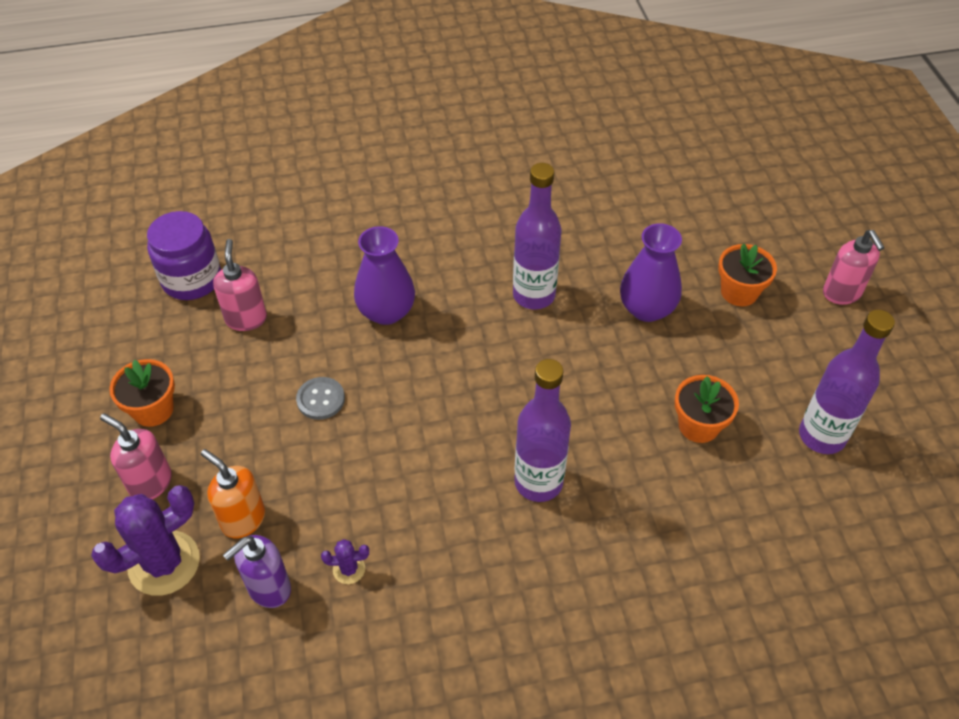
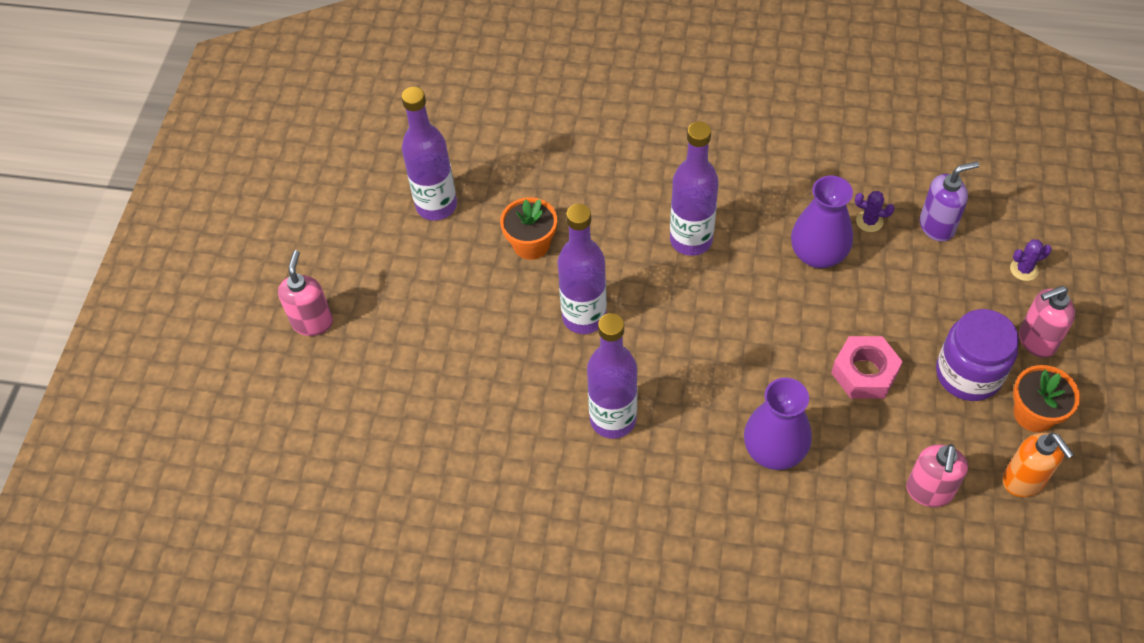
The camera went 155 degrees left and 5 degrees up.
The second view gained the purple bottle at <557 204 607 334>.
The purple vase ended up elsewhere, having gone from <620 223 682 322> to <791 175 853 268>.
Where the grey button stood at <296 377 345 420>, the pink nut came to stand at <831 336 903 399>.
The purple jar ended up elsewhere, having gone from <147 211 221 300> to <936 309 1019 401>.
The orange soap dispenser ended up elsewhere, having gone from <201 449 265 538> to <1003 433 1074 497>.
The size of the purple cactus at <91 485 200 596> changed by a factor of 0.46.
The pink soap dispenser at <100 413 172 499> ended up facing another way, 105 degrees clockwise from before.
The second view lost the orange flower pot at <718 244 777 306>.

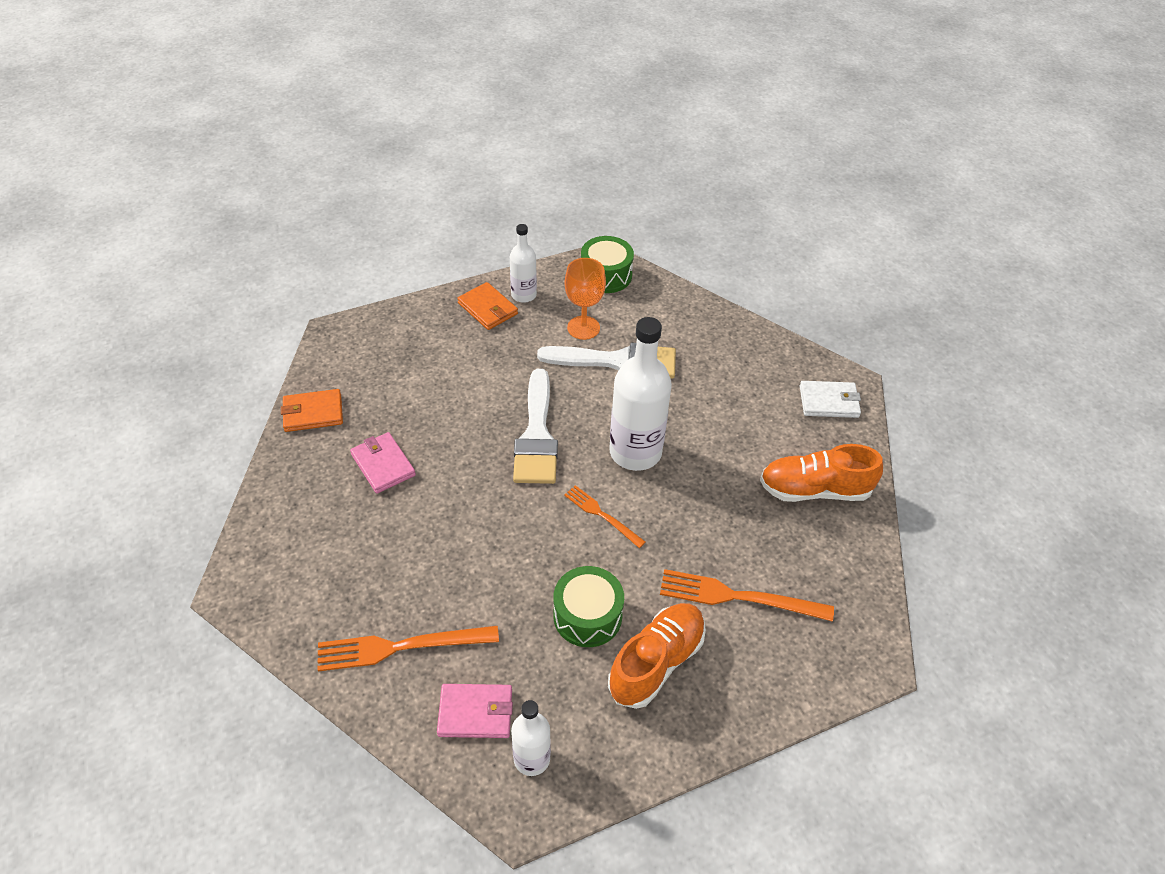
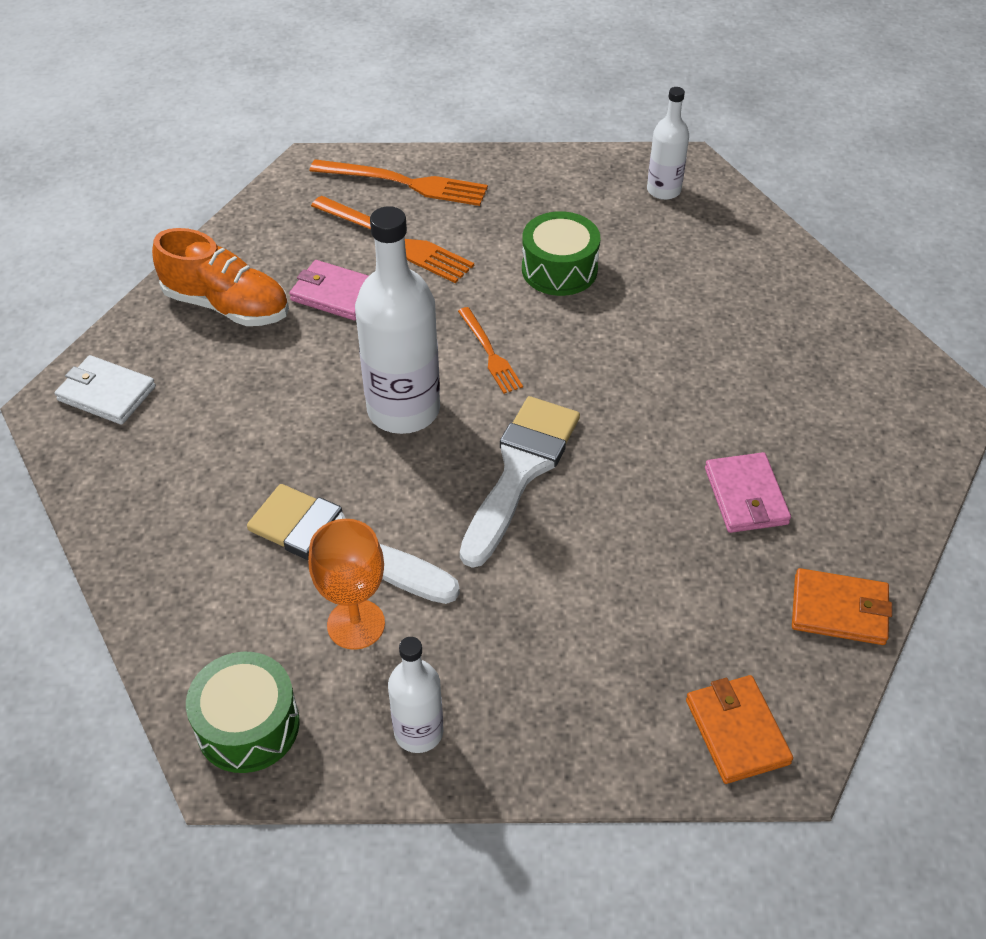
The camera went 155 degrees left and 0 degrees up.
The pink wallet ended up elsewhere, having gone from <437 684 513 738> to <289 260 369 320>.
The orange fork ended up elsewhere, having gone from <317 626 499 672> to <310 159 488 206>.
The orange wallet ended up elsewhere, having gone from <457 282 518 330> to <686 675 793 784>.
The second view lost the orange shoe at <608 603 706 709>.

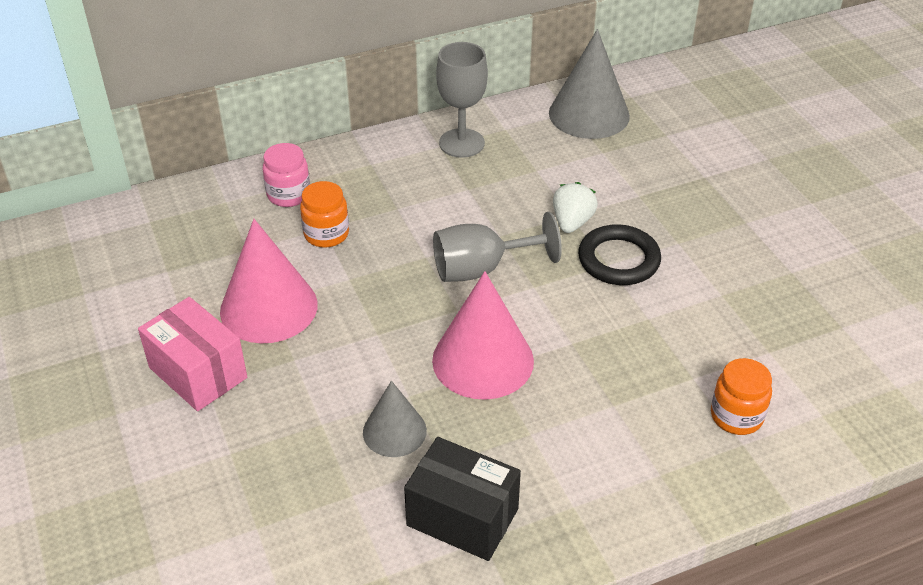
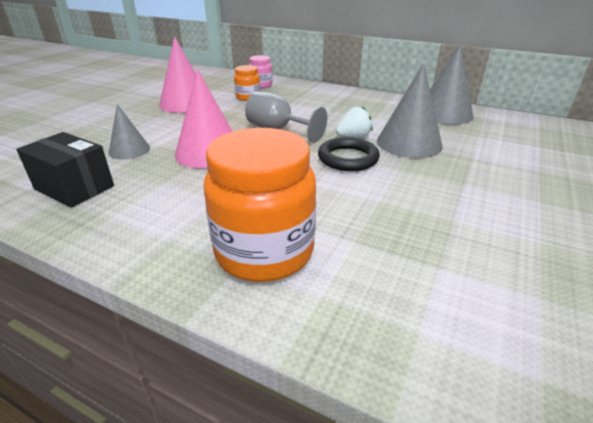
The camera went 50 degrees right and 10 degrees down.
The black box at <404 437 521 561> ended up facing another way, 45 degrees counterclockwise from before.
The size of the orange jar at <711 358 772 435> changed by a factor of 2.00.
The second view gained the grey cone at <377 63 443 158>.
The second view lost the pink box at <138 297 247 411>.
The second view lost the grey goblet at <436 42 488 158>.

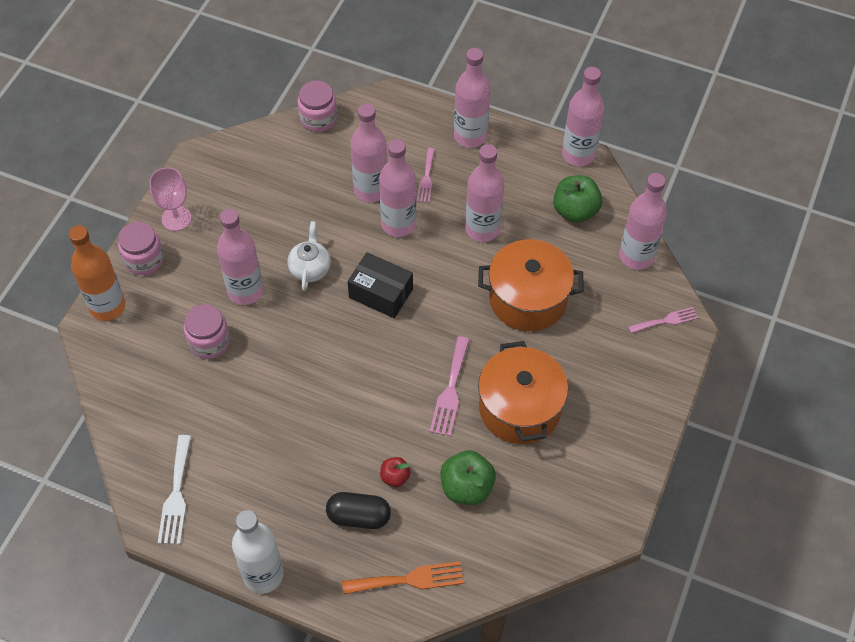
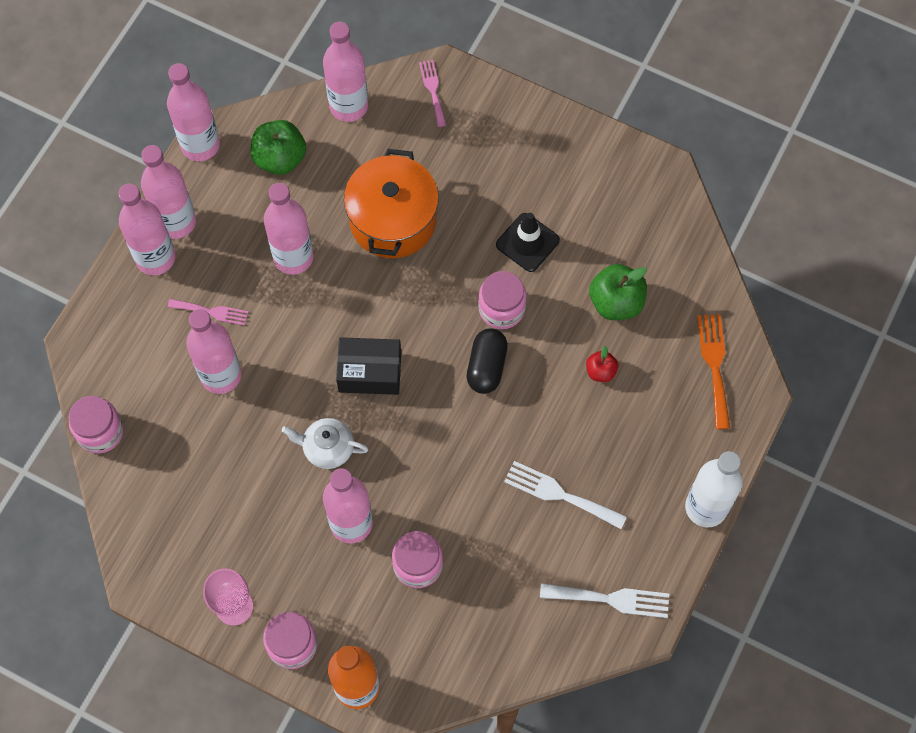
The camera went 85 degrees left and 10 degrees up.
The pink bottle ended up elsewhere, having gone from <379 139 416 237> to <141 145 196 239>.
The black box at <347 252 413 318> ended up facing another way, 60 degrees clockwise from before.
The black capsule ended up elsewhere, having gone from <326 492 391 529> to <467 328 508 394>.
Where the pink fork stood at <430 336 470 436>, the pink jar came to stand at <478 271 527 329>.
Where the orange pot stood at <478 341 568 444>, the black traffic cone came to stand at <496 213 560 272>.
The second view gained the white fork at <504 461 627 529>.

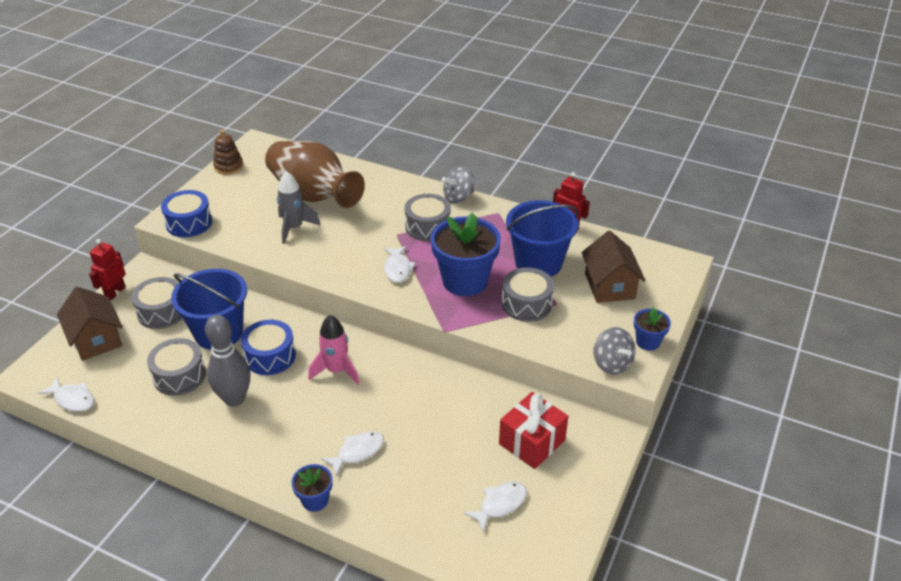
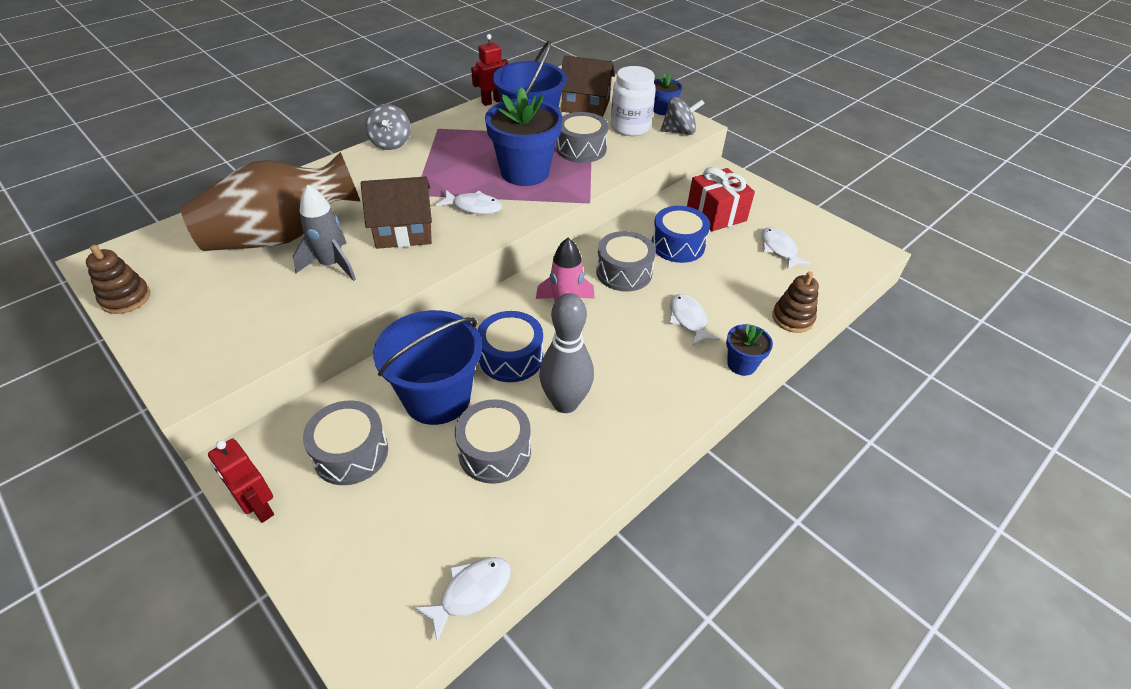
The camera went 70 degrees left and 5 degrees up.
The brown house ended up elsewhere, having gone from <57 287 123 361> to <361 177 432 249>.
The grey drum ended up elsewhere, having gone from <405 194 451 241> to <596 231 656 292>.
The second view gained the white jar at <611 66 656 136>.
The blue drum ended up elsewhere, having gone from <161 190 212 237> to <652 206 710 263>.
The second view gained the brown stacking toy at <772 272 819 333>.

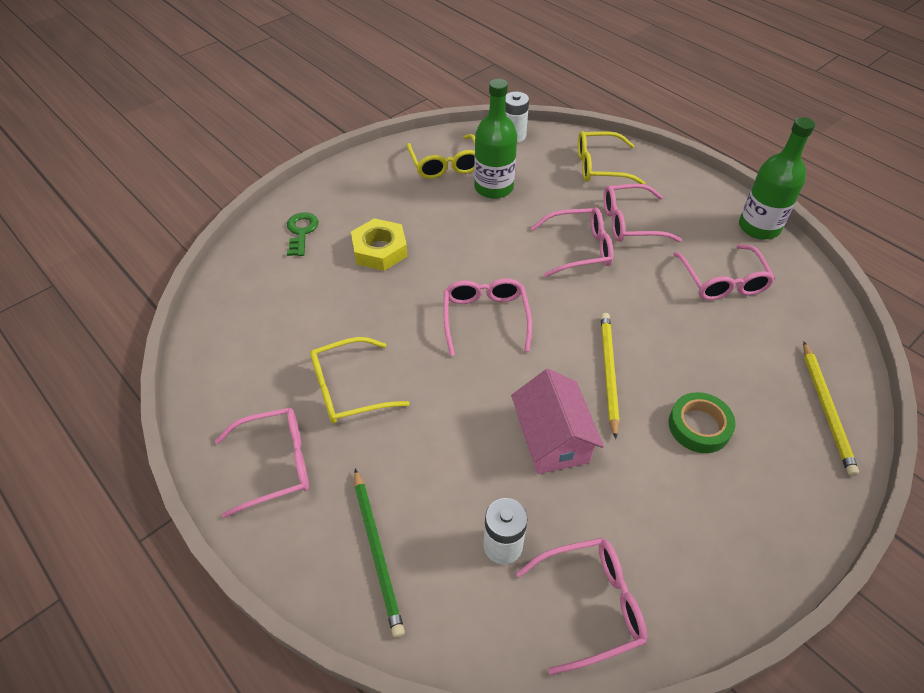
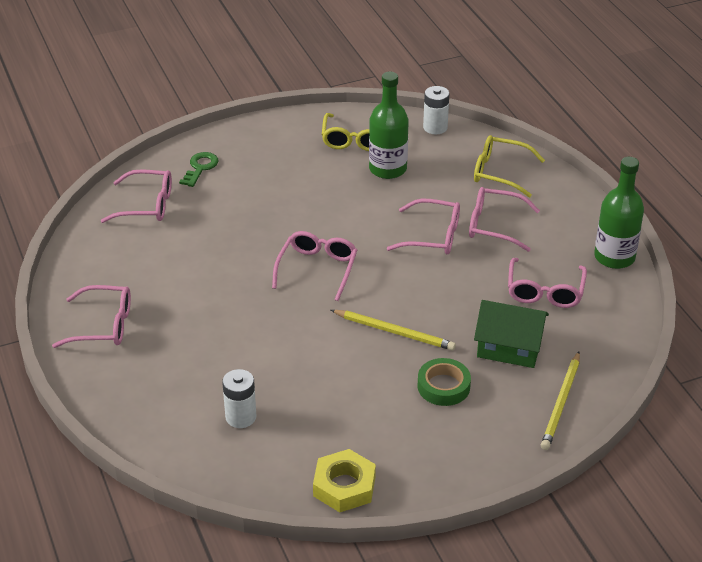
The camera went 20 degrees right and 10 degrees down.
The pink glasses ended up elsewhere, having gone from <516 538 647 675> to <101 169 172 223>.
The yellow nut ended up elsewhere, having gone from <351 218 408 271> to <313 449 376 512>.
The yellow pencil at <601 313 619 439> ended up facing another way, 90 degrees clockwise from before.
The second view gained the green house at <474 300 549 368>.
The second view lost the yellow glasses at <310 337 410 423>.
The second view lost the green pencil at <354 469 405 638>.
The second view lost the pink house at <511 369 604 474>.

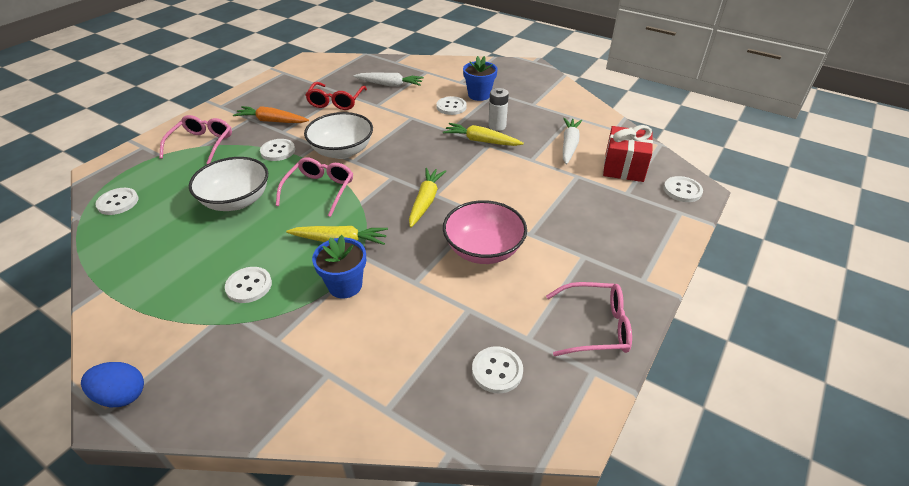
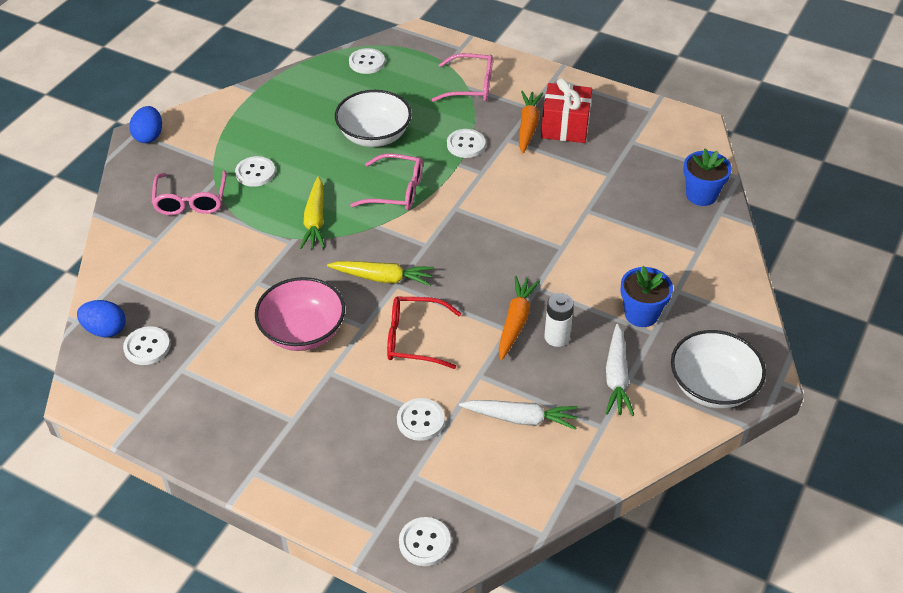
The camera went 85 degrees right and 5 degrees up.
The second view gained the blue egg at <77 300 125 338>.
The pink glasses ended up elsewhere, having gone from <546 282 632 356> to <152 171 227 215>.
The red glasses ended up elsewhere, having gone from <305 82 367 110> to <387 297 461 369>.
The white button ended up elsewhere, having gone from <436 96 467 115> to <397 398 445 441>.
What was the yellow carrot at <443 123 524 146> turned into the orange carrot at <499 276 540 360>.
The red gift ended up elsewhere, having gone from <603 125 653 182> to <541 78 592 143>.
The white carrot ended up elsewhere, having gone from <353 73 424 87> to <606 324 634 416>.
The white bowl ended up elsewhere, having gone from <304 112 373 159> to <671 330 766 409>.
The blue flower pot ended up elsewhere, having gone from <312 235 366 298> to <683 148 732 206>.

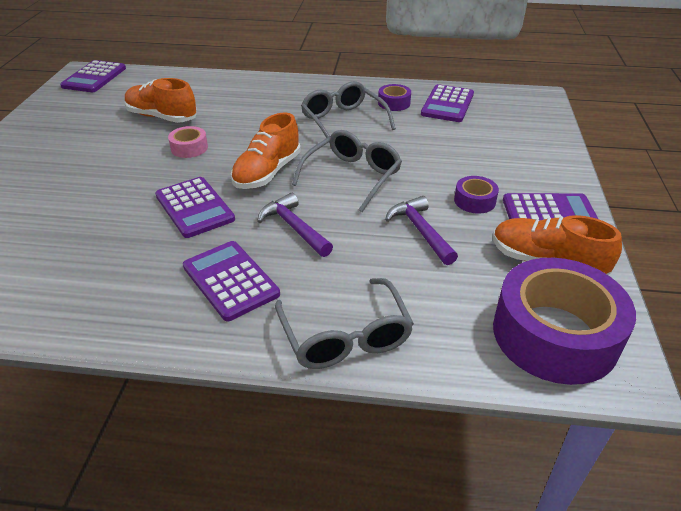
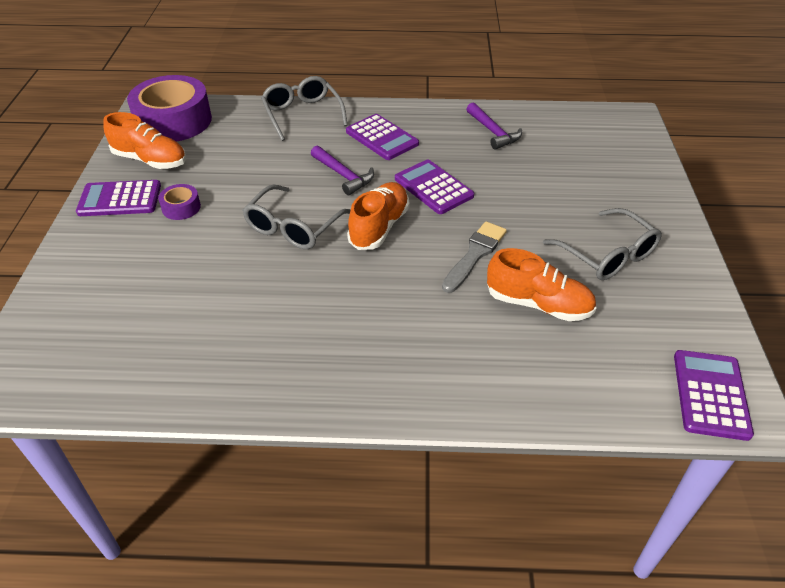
The camera went 175 degrees right and 5 degrees up.
Where the pink tape stood at <168 126 208 158>, the grey brush came to stand at <442 221 507 293>.
The purple hammer ended up elsewhere, having gone from <385 196 458 265> to <466 103 522 150>.
The grey glasses ended up elsewhere, having gone from <301 81 396 143> to <543 208 662 280>.
The second view lost the purple tape at <378 84 411 111>.
The second view lost the purple calculator at <421 84 474 122>.

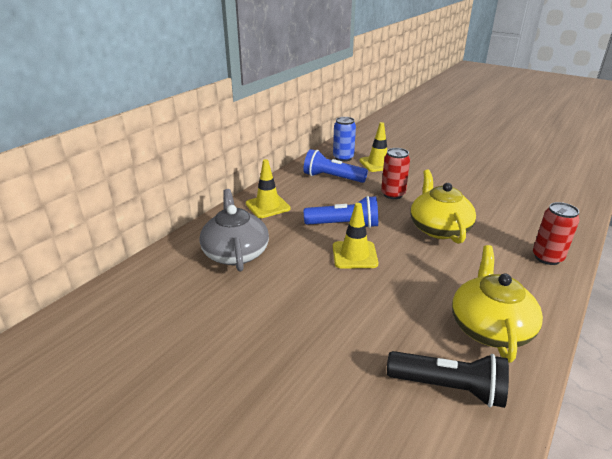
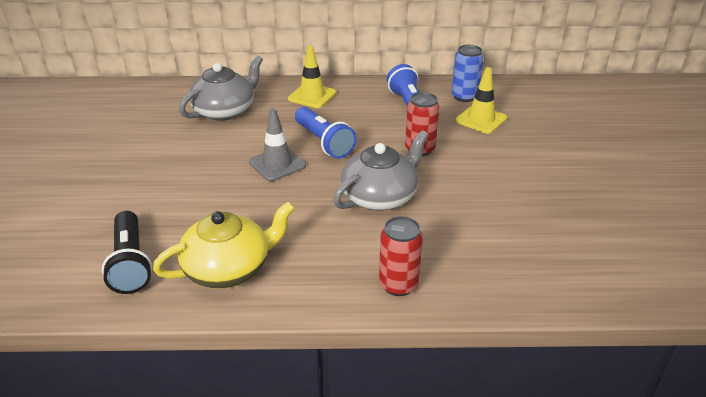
The camera went 55 degrees right and 5 degrees up.
What was the yellow traffic cone at <333 203 378 269> turned into the grey traffic cone at <249 108 306 181>.
What was the yellow teapot at <411 169 476 244> turned into the grey teapot at <333 130 429 211>.

